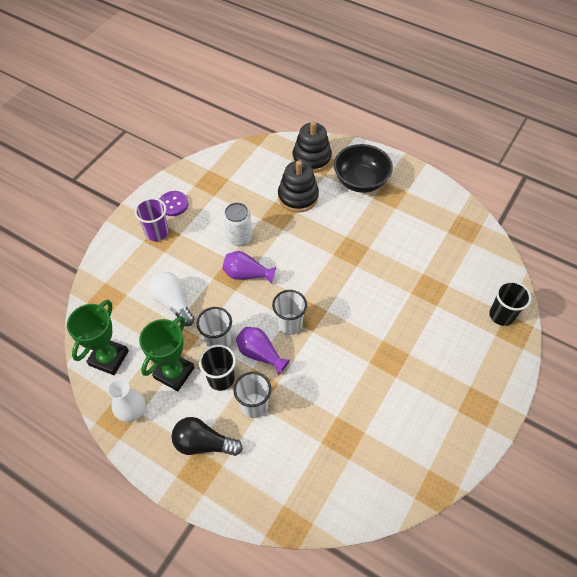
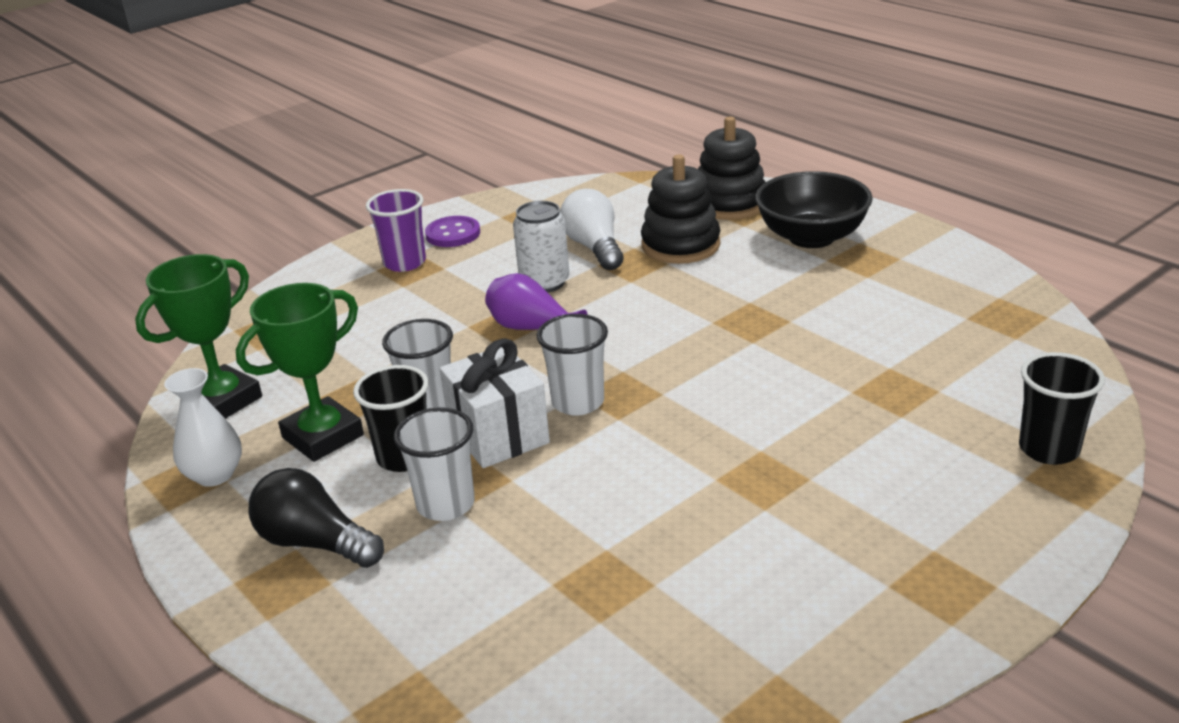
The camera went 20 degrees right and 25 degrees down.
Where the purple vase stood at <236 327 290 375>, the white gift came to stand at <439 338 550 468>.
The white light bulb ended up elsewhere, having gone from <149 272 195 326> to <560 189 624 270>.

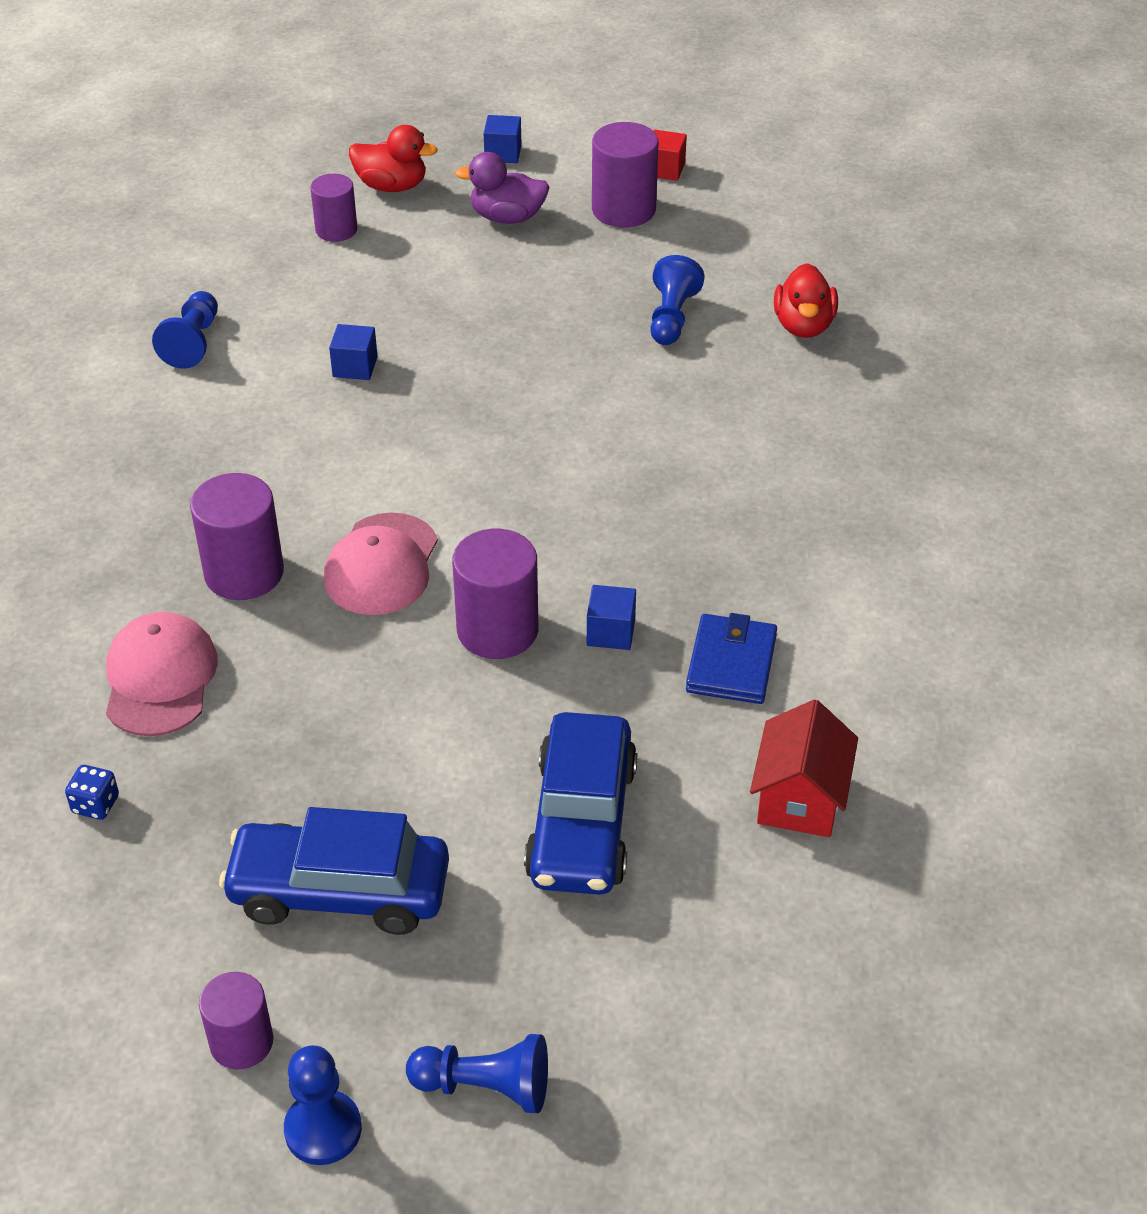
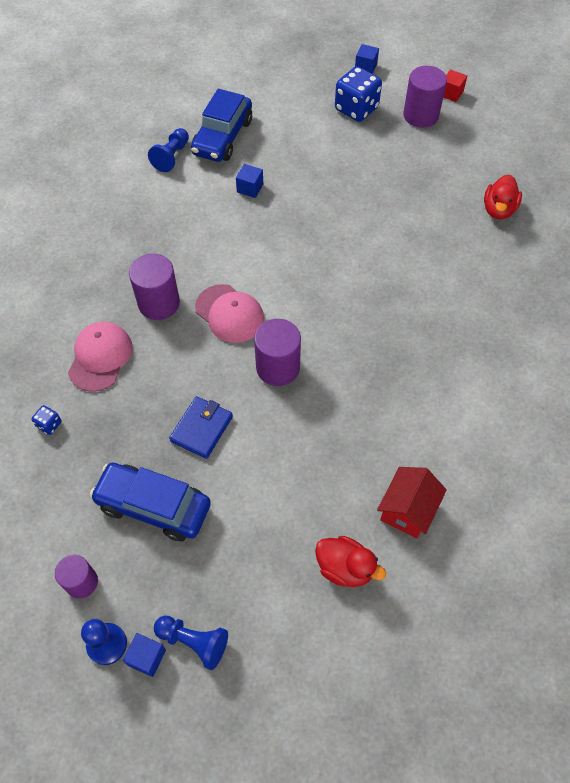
The camera went 15 degrees right and 15 degrees up.
The blue cube ended up elsewhere, having gone from <587 585 636 650> to <123 633 166 677>.
The blue wallet ended up elsewhere, having gone from <686 613 777 704> to <169 396 233 459>.
The blue car ended up elsewhere, having gone from <524 712 637 895> to <191 89 252 162>.
The pink cap at <324 513 438 615> ended up facing another way, 75 degrees counterclockwise from before.
The red duck ended up elsewhere, having gone from <349 125 438 192> to <315 536 386 587>.
Where the purple duck stood at <455 152 550 224>, the blue dice came to stand at <335 66 382 122>.
The second view lost the purple cylinder at <310 174 357 242>.
The second view lost the blue pawn at <650 255 705 345>.

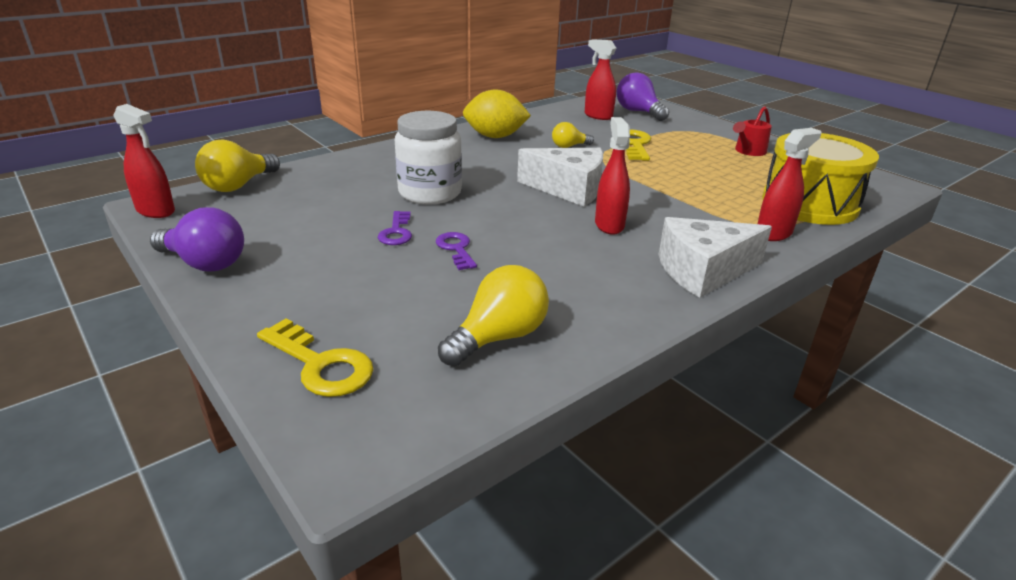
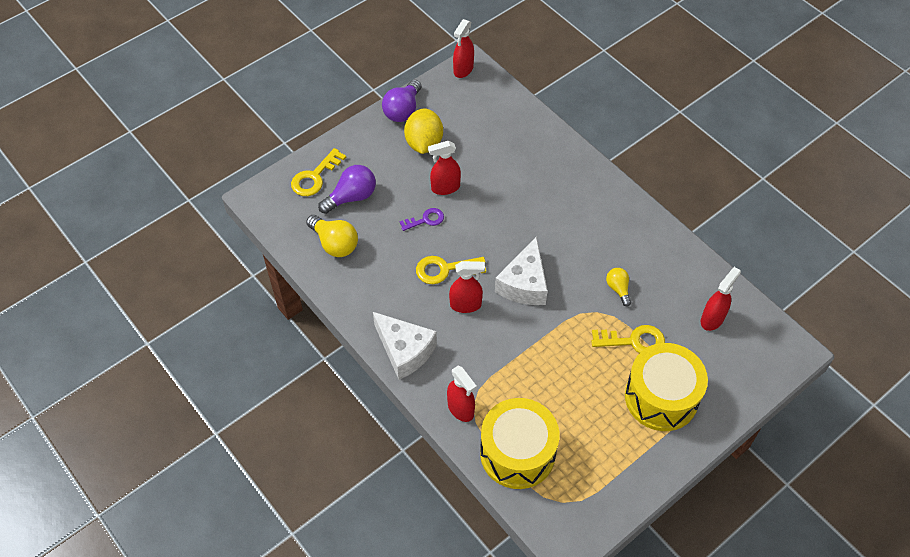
The camera went 90 degrees right and 25 degrees up.
The purple light bulb ended up elsewhere, having gone from <617 72 669 121> to <318 165 376 214>.
The white cheese at <659 217 772 298> ended up facing another way, 150 degrees clockwise from before.
The yellow lemon ended up elsewhere, having gone from <463 89 531 138> to <404 108 443 154>.
The second view gained the yellow key at <416 256 486 284>.
Where the purple key stood at <378 211 412 245>, the red spray bottle came to stand at <428 141 461 195>.
The second view gained the yellow drum at <625 343 708 431>.
The second view lost the yellow light bulb at <195 140 280 192>.
The second view lost the white jar at <395 111 462 205>.
The second view lost the red watering can at <733 106 772 156>.

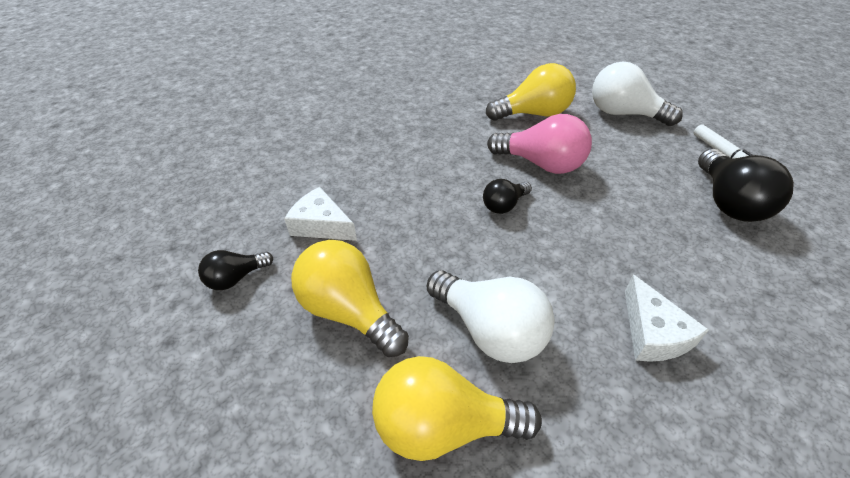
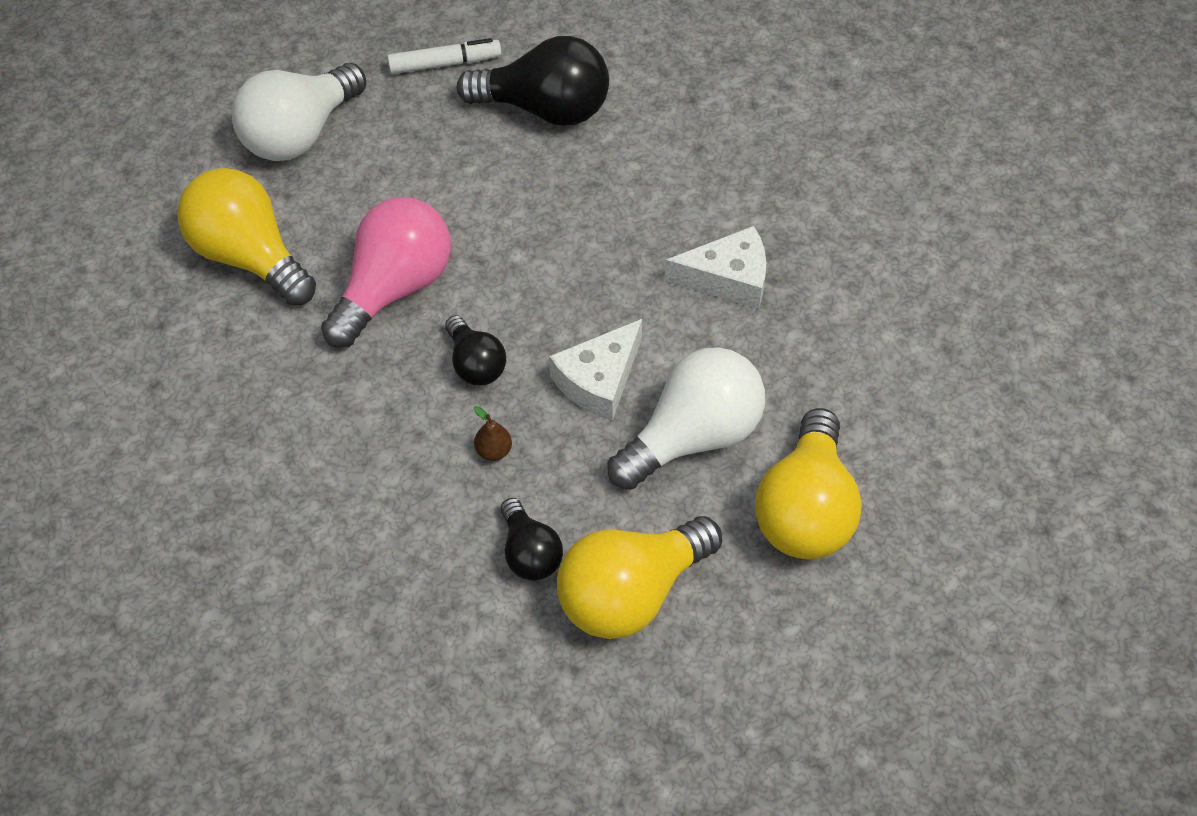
The camera went 80 degrees left and 10 degrees up.
The yellow light bulb at <486 63 576 121> ended up facing another way, 45 degrees counterclockwise from before.
The second view gained the brown pear at <474 406 512 461>.
The black light bulb ended up elsewhere, having gone from <198 250 273 290> to <501 498 563 581>.
The white cheese ended up elsewhere, having gone from <284 187 357 241> to <549 319 642 421>.

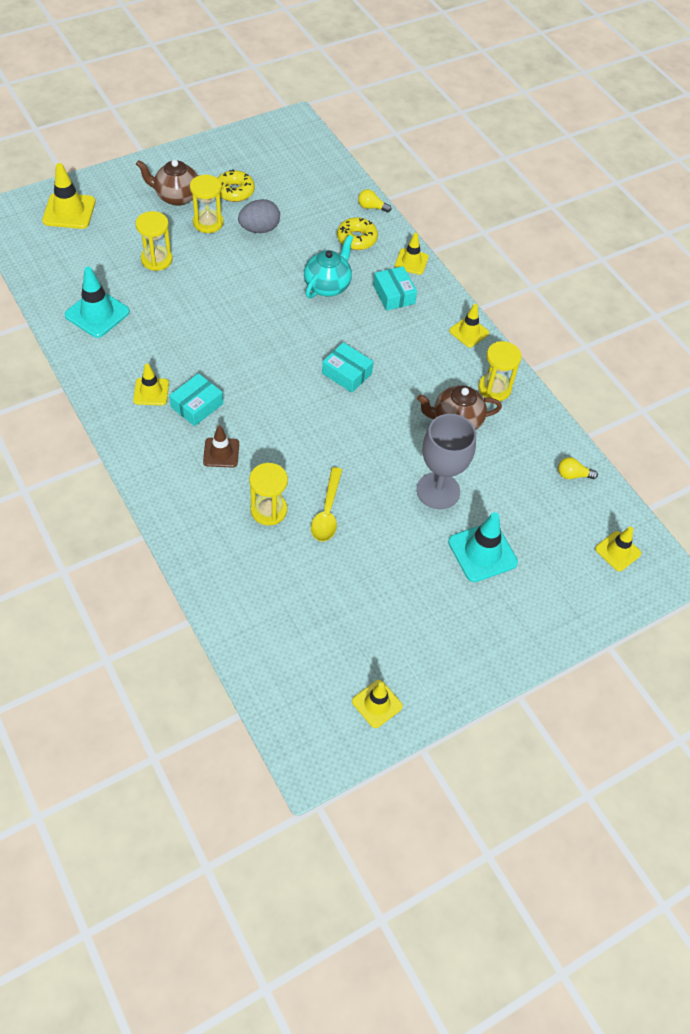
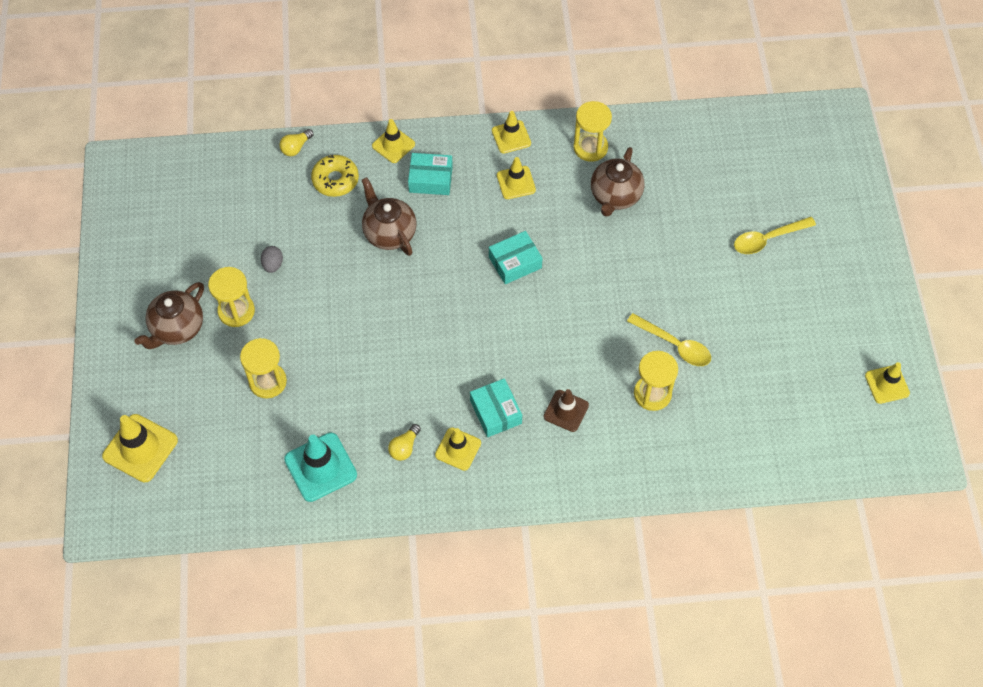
The camera went 60 degrees left and 5 degrees up.
The size of the grey egg at <238 199 280 233> changed by a factor of 0.57.
What was the turquoise teapot at <304 235 353 299> turned into the brown teapot at <362 177 416 256>.
The yellow light bulb ended up elsewhere, having gone from <558 457 598 479> to <388 424 421 461>.
The yellow traffic cone ended up elsewhere, having gone from <595 527 641 571> to <497 157 536 199>.
Where the turquoise traffic cone stood at <448 512 518 582>, the yellow spoon came to stand at <734 217 816 254>.
The second view lost the yellow donut at <218 169 255 202>.
The second view lost the grey goblet at <417 414 476 509>.

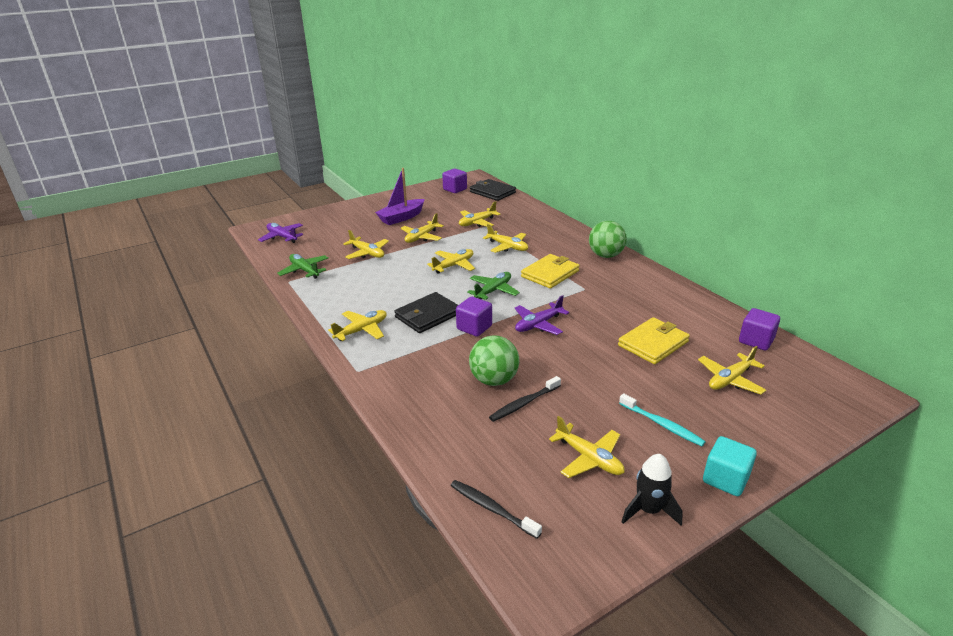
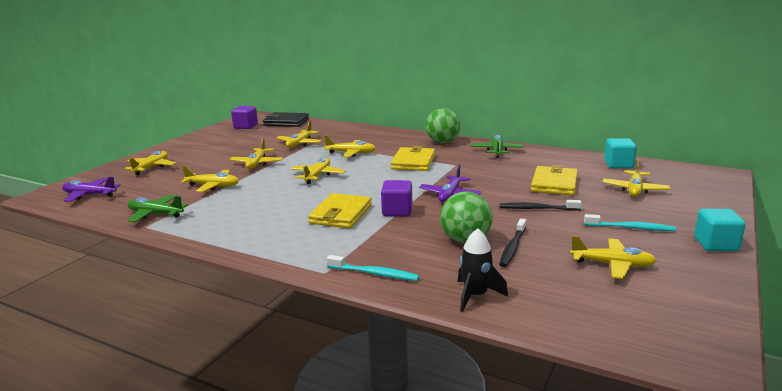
The camera went 30 degrees left and 10 degrees down.
The yellow plane ended up elsewhere, having gone from <328 310 387 341> to <124 151 176 175>.
What was the black wallet at <394 292 458 333> turned into the yellow wallet at <308 193 372 228>.
The second view gained the turquoise toothbrush at <327 255 419 281>.
The black rocket ended up elsewhere, having gone from <622 454 683 525> to <458 228 508 312>.
The green plane ended up elsewhere, having gone from <467 272 520 300> to <471 135 524 158>.
The black toothbrush ended up elsewhere, having gone from <450 480 542 539> to <499 200 582 211>.
What was the purple cube at <739 308 780 350> turned into the turquoise cube at <604 138 637 168>.
The second view lost the purple boat at <375 168 424 225>.

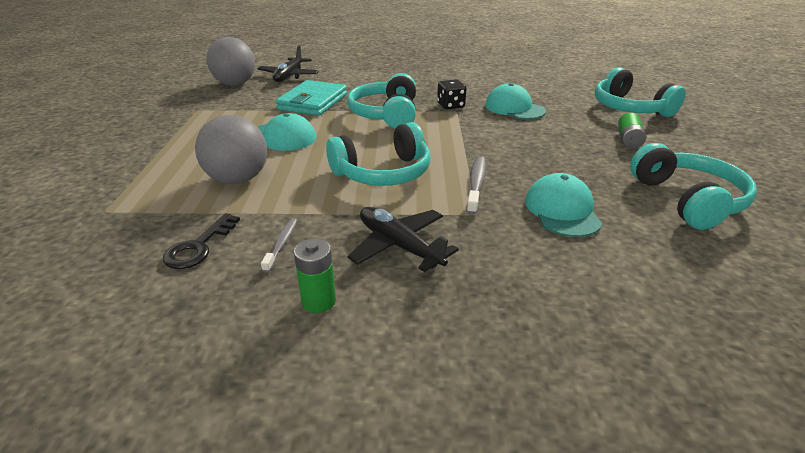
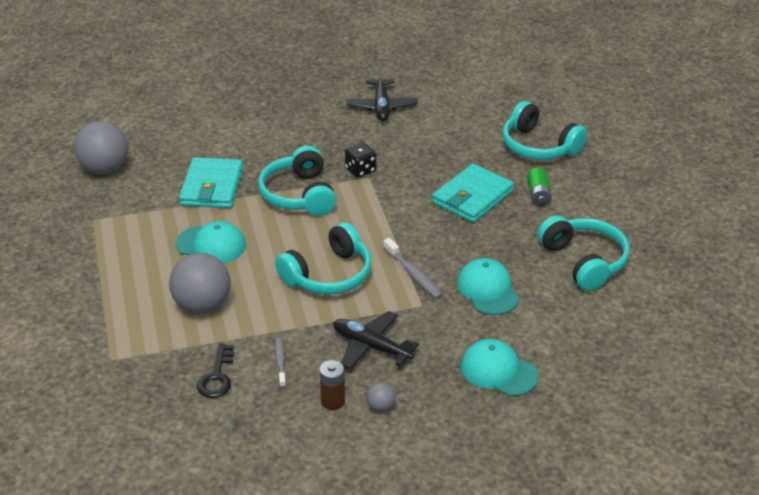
The camera went 15 degrees left and 5 degrees up.
What was the green battery at <294 239 336 313> turned into the brown battery at <320 360 345 410>.
The black plane ended up elsewhere, having gone from <257 45 319 82> to <346 66 418 121>.
The second view gained the grey ball at <366 382 396 412>.
The grey toothbrush at <466 156 486 215> ended up facing another way, 150 degrees clockwise from before.
The second view gained the turquoise wallet at <432 164 514 223>.
The turquoise cap ended up elsewhere, having gone from <485 83 546 119> to <461 339 538 396>.

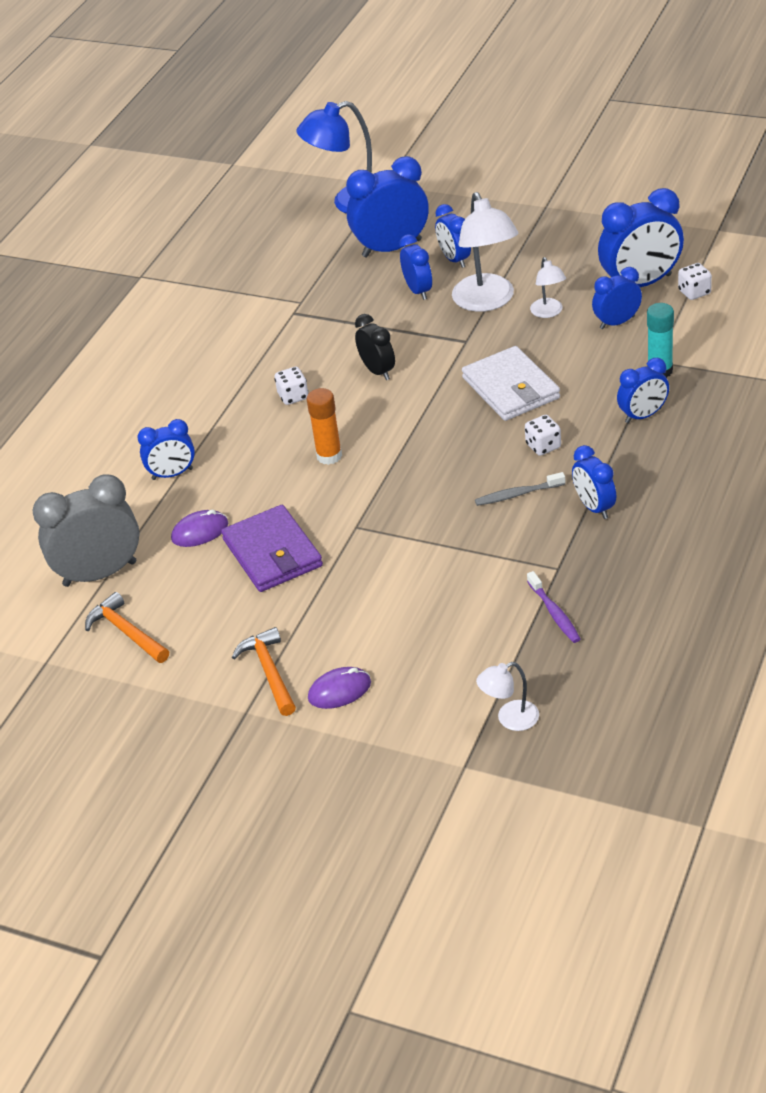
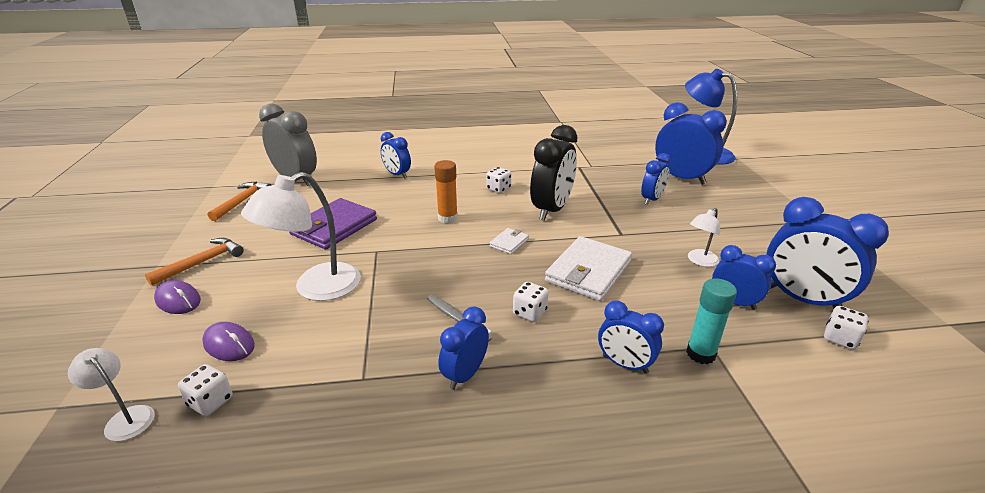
The camera went 55 degrees right and 10 degrees down.
The second view gained the white dice at <178 364 232 416>.
The purple mouse ended up elsewhere, having gone from <171 510 228 547> to <202 322 255 361>.
The white lamp ended up elsewhere, having gone from <452 192 518 312> to <241 172 361 301>.
The second view gained the white wallet at <489 228 529 254>.
The size of the black clock at <355 314 395 380> changed by a factor of 1.72.
The second view lost the blue clock at <435 204 471 268>.
The second view lost the purple toothbrush at <527 571 581 643>.

